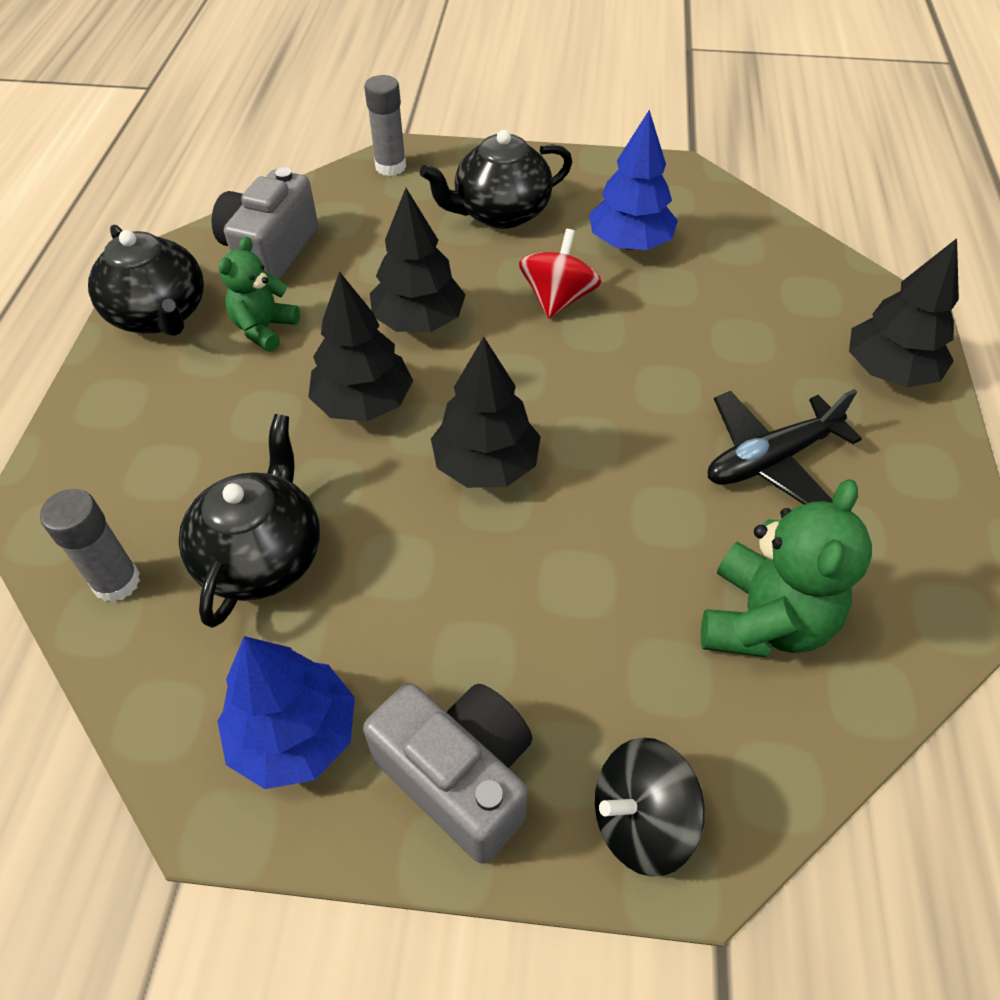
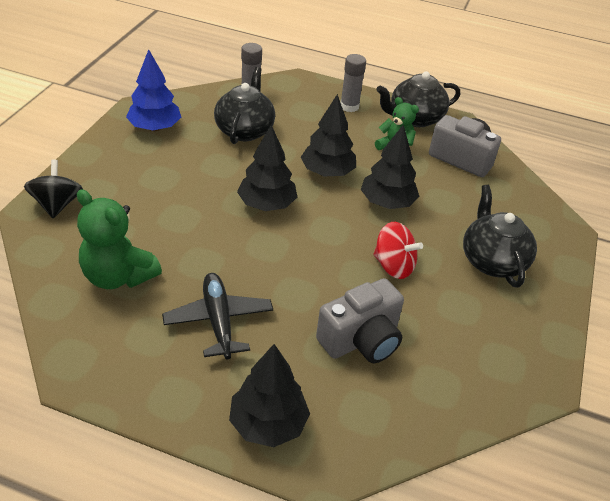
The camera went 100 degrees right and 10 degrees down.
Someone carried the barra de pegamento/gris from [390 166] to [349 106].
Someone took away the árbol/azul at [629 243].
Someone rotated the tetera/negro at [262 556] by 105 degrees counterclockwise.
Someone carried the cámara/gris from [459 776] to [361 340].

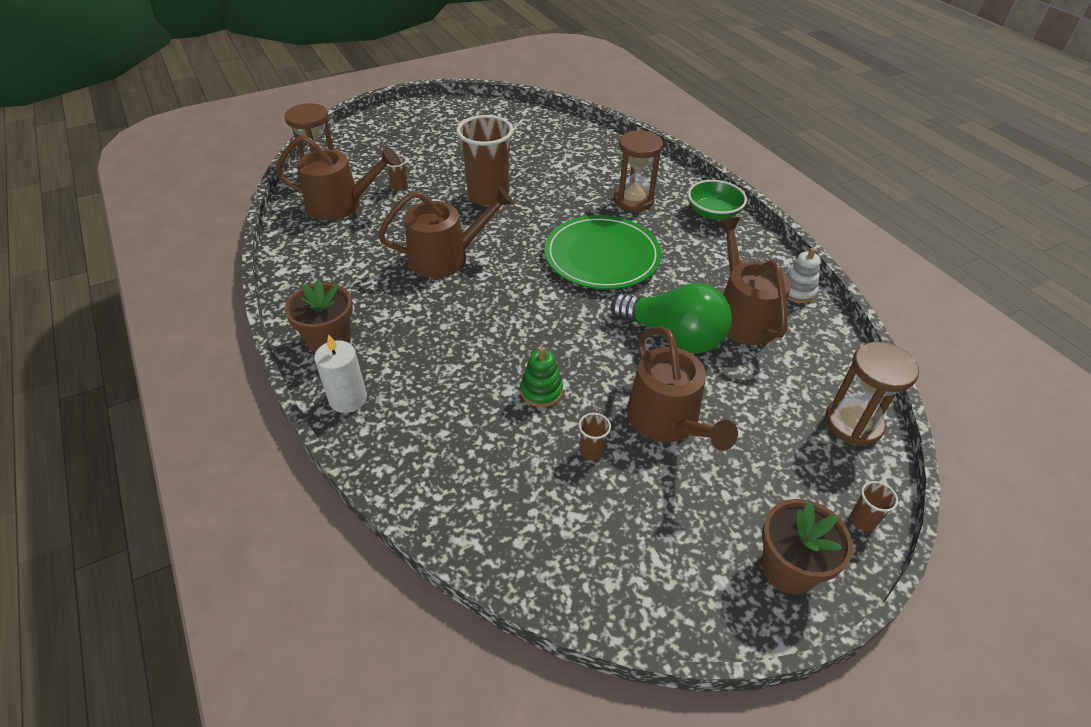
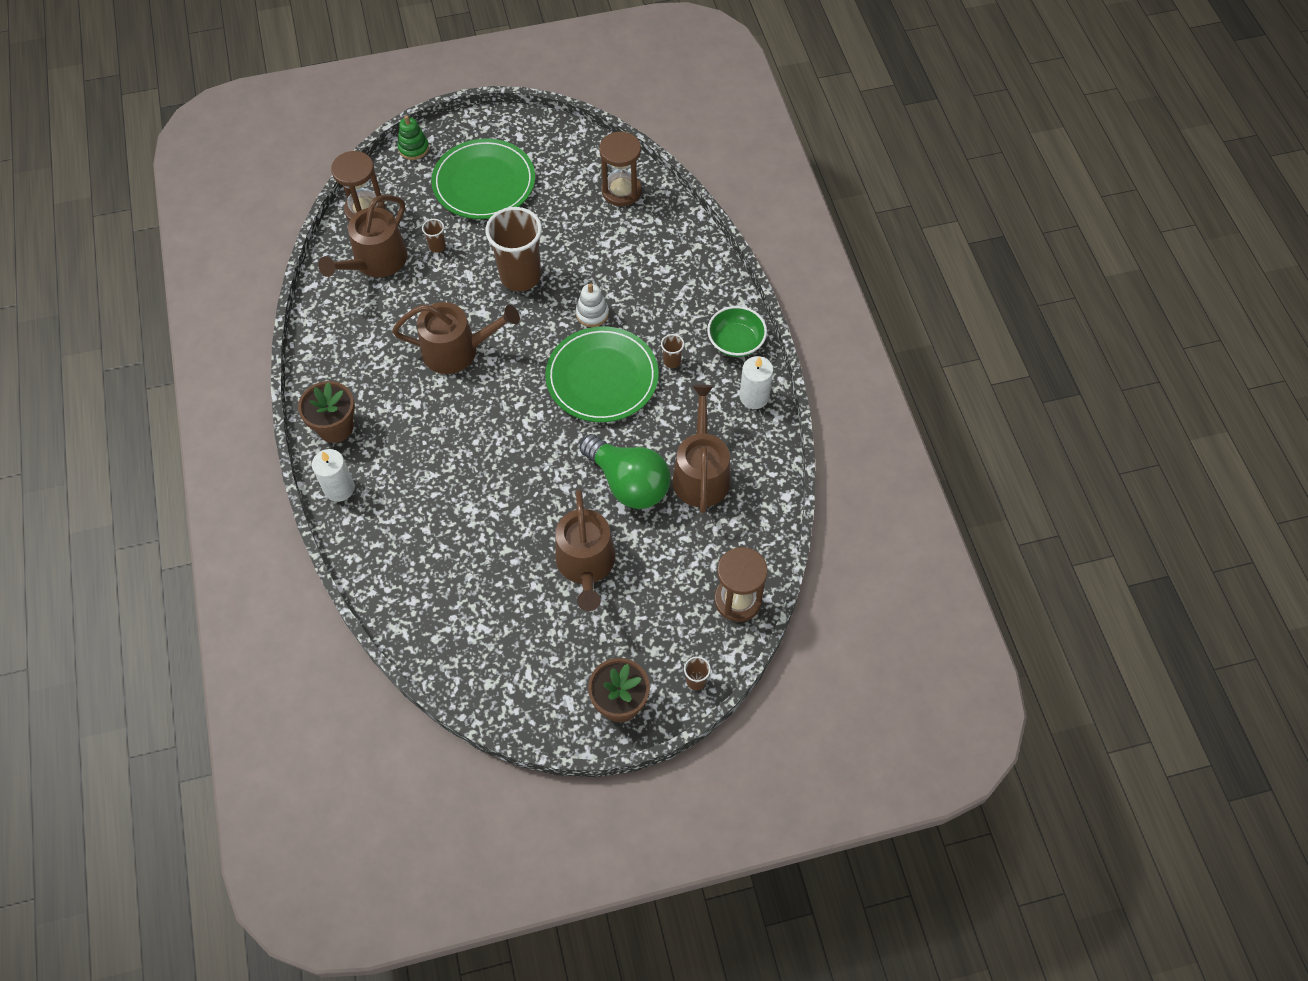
The camera went 15 degrees right and 15 degrees up.
Someone carried the reloj de arena/marrón from [633 200] to [621 191].
Someone rotated the regadera/marrón at [341 204] by 105 degrees clockwise.
Someone carried the juguete apilable/blanco from [797 291] to [592 314].
Someone carried the juguete apilable/verde from [541 391] to [413 148].
Someone carried the vaso/marrón from [591 451] to [672 361].
Someone put down the plato/verde at [484 183].
Someone put down the vela/blanco at [754 397].

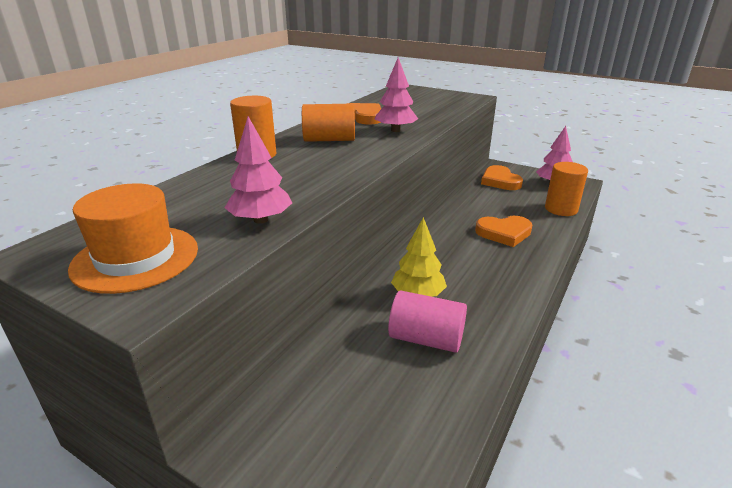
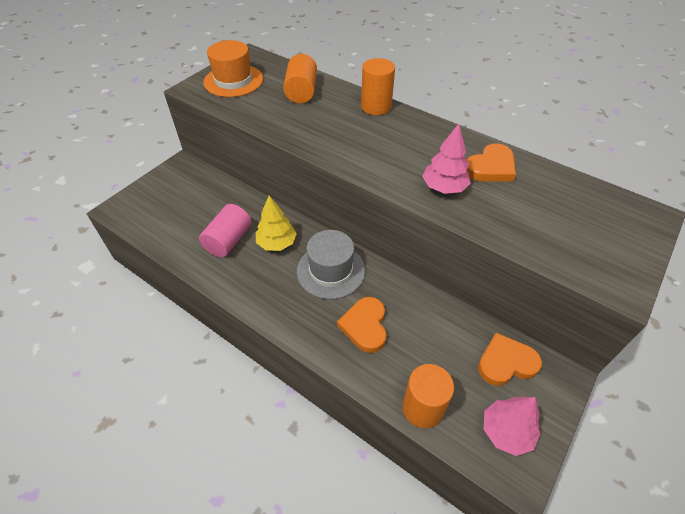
The camera went 95 degrees right and 20 degrees up.
Someone carried the cilindro/naranja from [329 140] to [301 92].
Someone took away the árbol/rosa at [260 220].
Someone put down the sombrero/gris at [331 271].

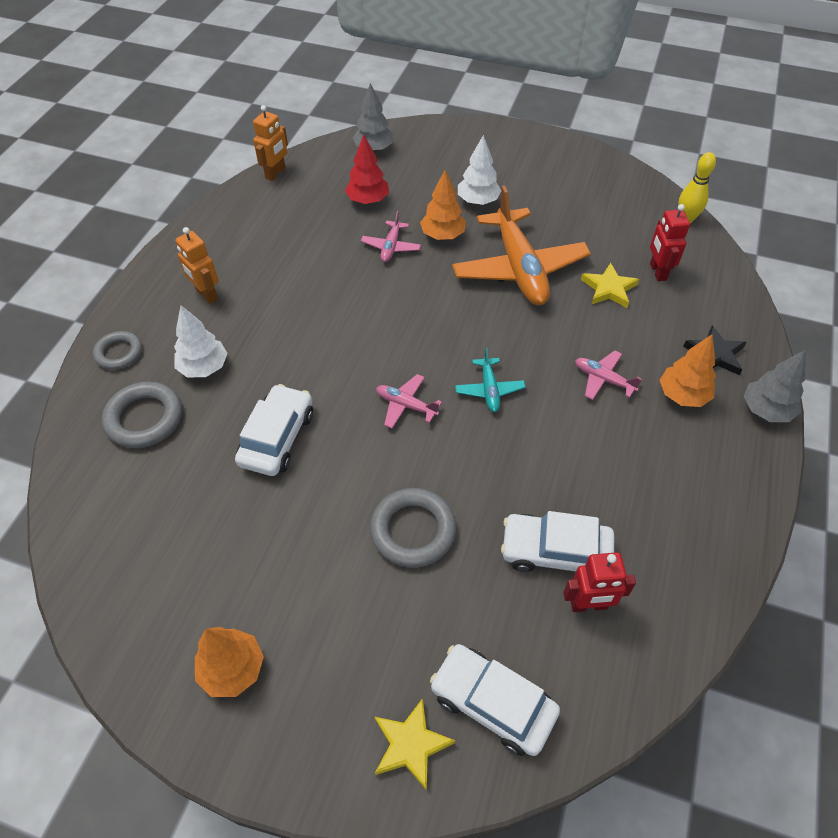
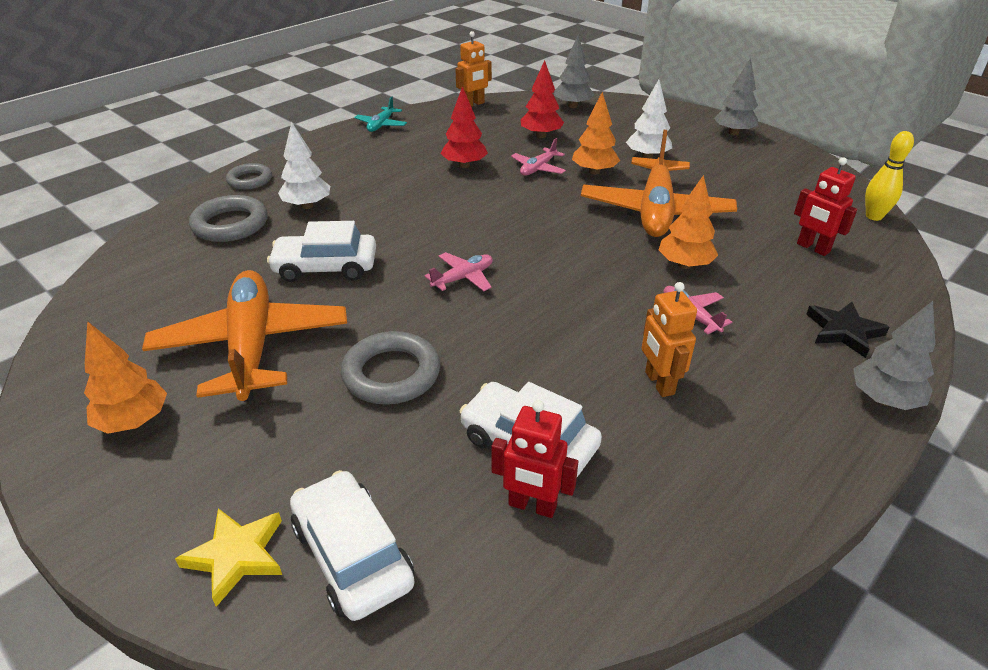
The camera went 25 degrees right and 15 degrees down.
Someone rotated the robot/rojo at [657 272] by 60 degrees counterclockwise.
Someone carried the robot/naranja from [206 294] to [659 383].
Someone took away the estrella/amarillo at [609 289].
Someone carried the árbol/naranja from [682 395] to [684 265].
Someone carried the avión/turquesa from [489 390] to [381 125].
Someone rotated the avión/rosa at [406 405] by 90 degrees clockwise.
Someone rotated the coche/blanco at [277 438] by 135 degrees counterclockwise.
Someone put down the árbol/gris at [733 133].
Someone put down the árbol/rojo at [464 165].
Someone put down the avión/naranja at [252 346].

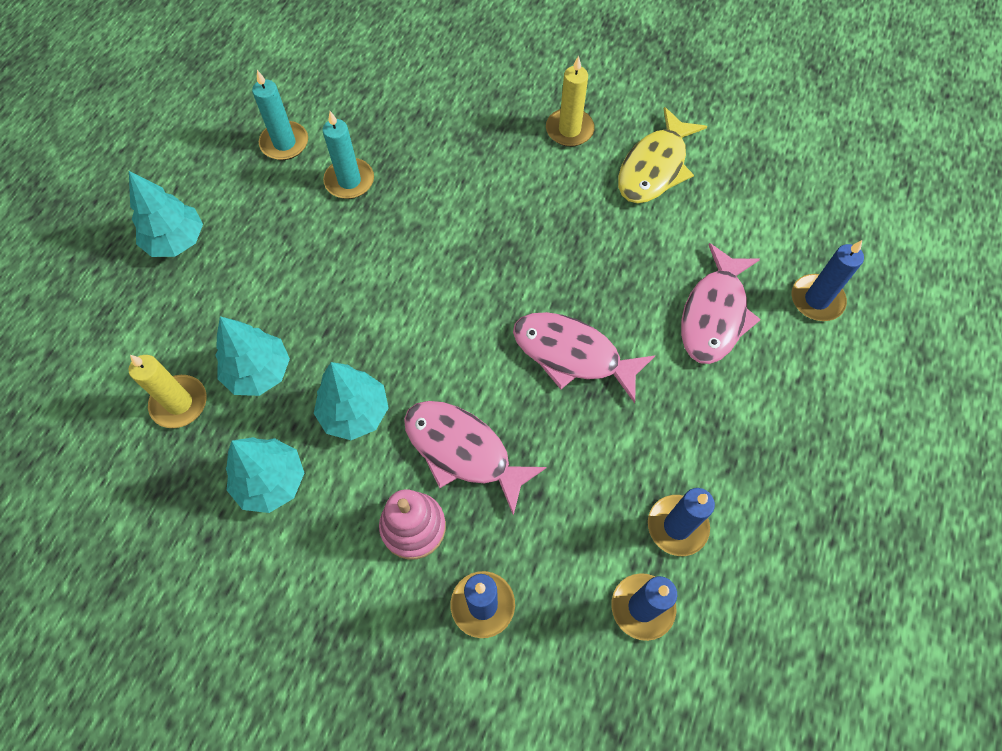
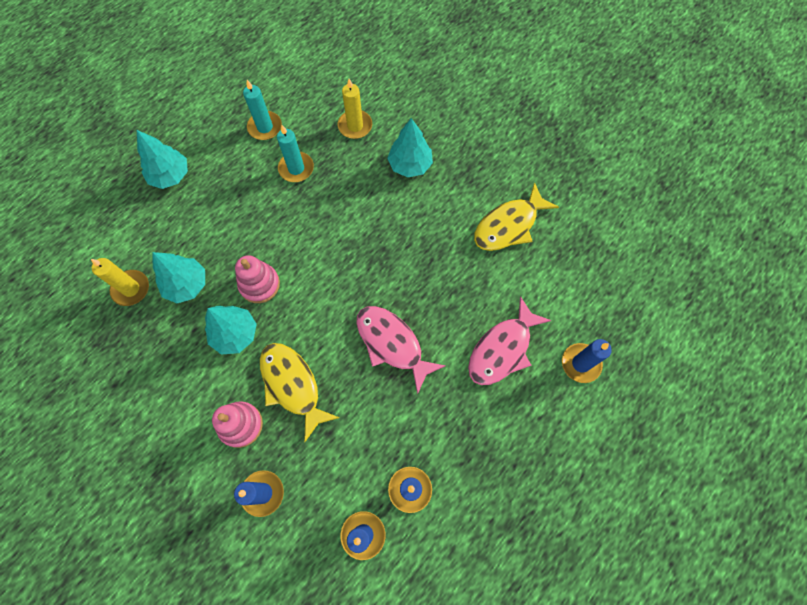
The camera went 20 degrees right and 5 degrees up.
Someone carried the vela/amarillo from [569 130] to [355 126].
Someone repainted the pez/rosa at [463 451], which became the pez/amarillo at [292 385].
Someone carried the árbol/turquesa from [271 481] to [410 165].
Someone put down the juguete apilable/rosa at [259 284].

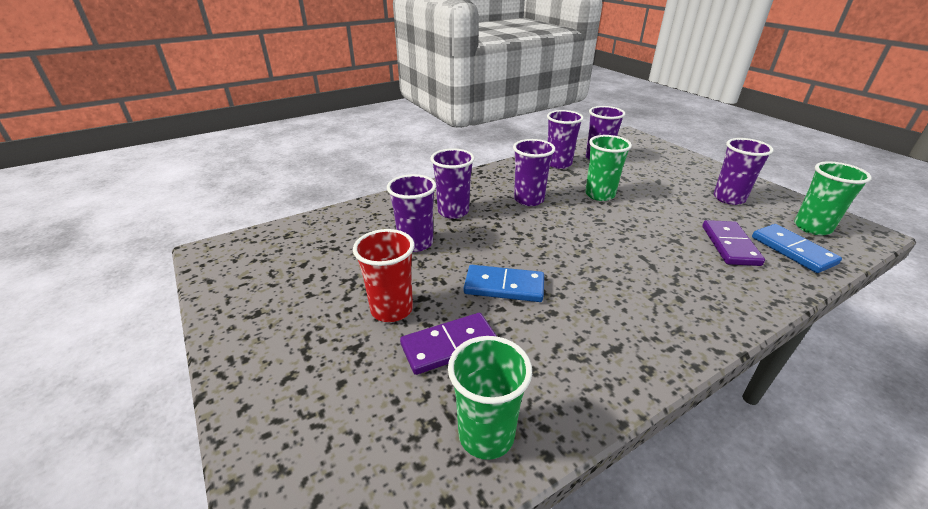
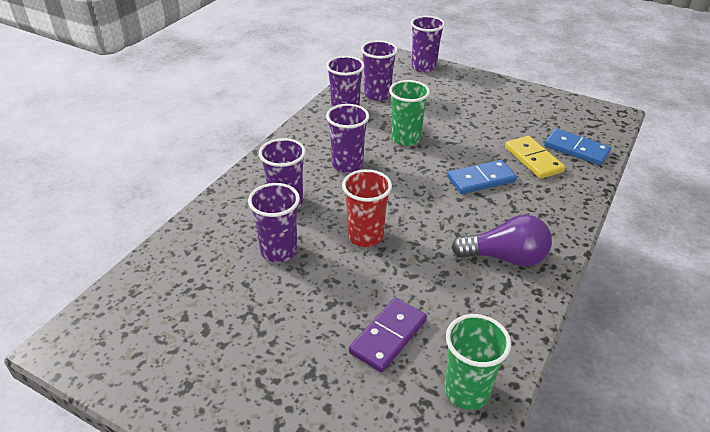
The camera went 30 degrees left and 5 degrees up.
Someone carried the vaso/morado from [729 198] to [423 67].
Someone took away the vaso/verde at [812 227].
Someone repainted the ficha de dominó/morado at [729 245], which became the ficha de dominó/amarillo at [533 159].
Someone carried the vaso/rojo from [392 309] to [365 236].
Someone carried the ficha de dominó/azul from [504 286] to [481 180].
Someone put down the bombilla/morado at [505 257].

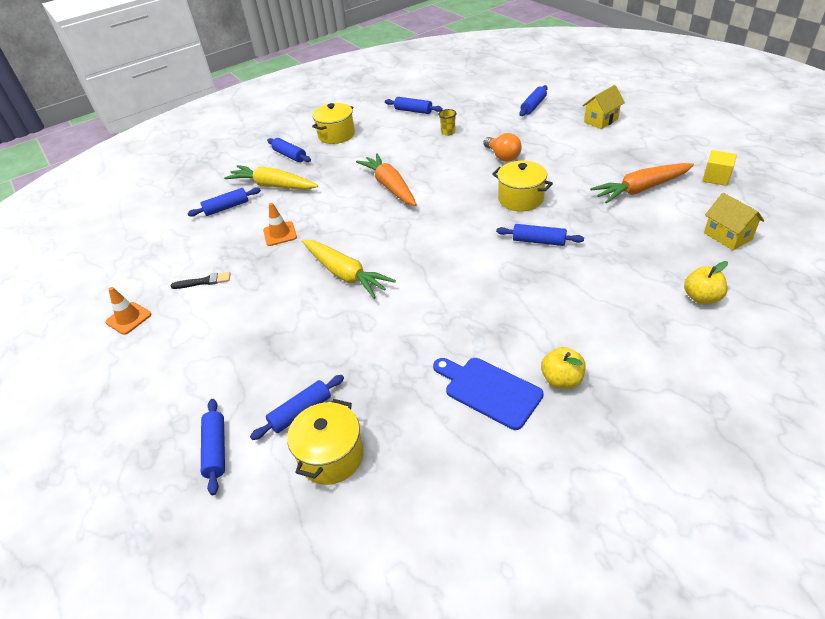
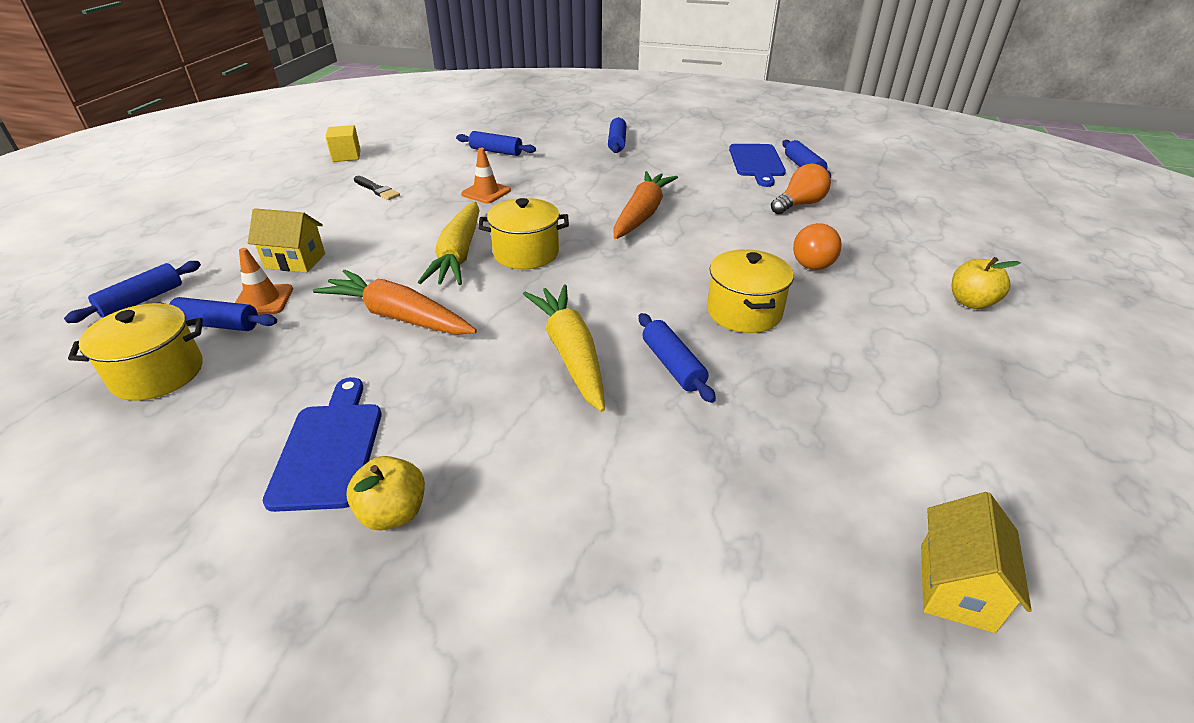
The camera went 45 degrees right and 5 degrees down.
Someone took away the rodillo/azul at [533 106].
Someone carried the casa/amarillo from [601 121] to [295 261].
Someone carried the olla/amarillo from [336 135] to [526 253].
Someone swapped the vaso/amarillo at [448 132] for the bombilla/naranja at [799 204].
Someone carried the cubo/amarillo from [716 178] to [346 156].
Someone carried the zanahoria/naranja from [641 189] to [398 316].
Someone carried the zanahoria/amarillo from [273 186] to [570 353].
Someone carried the manzana/amarillo from [701 298] to [971 302].
Someone carried the cono de tráfico/naranja from [128 318] to [263 300].
Someone put down the tabla de cortar/azul at [757 163].

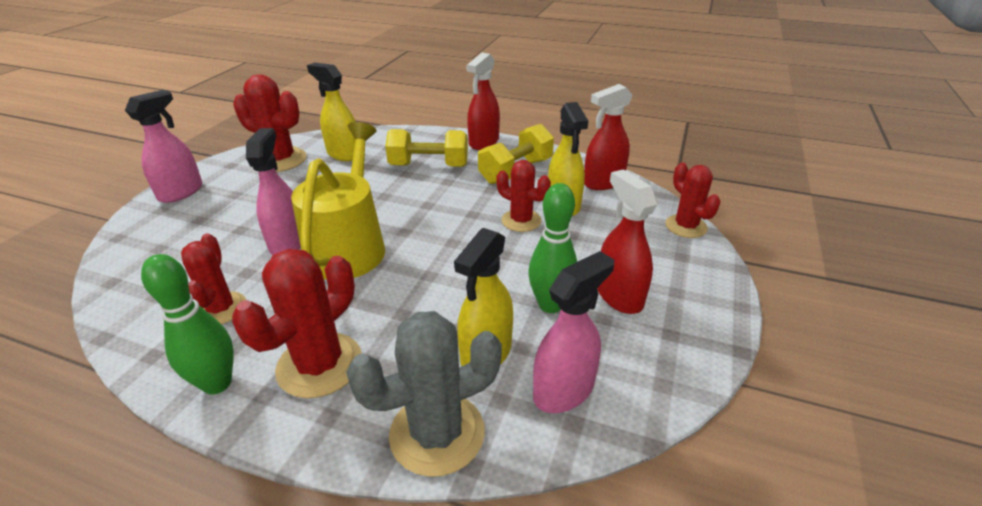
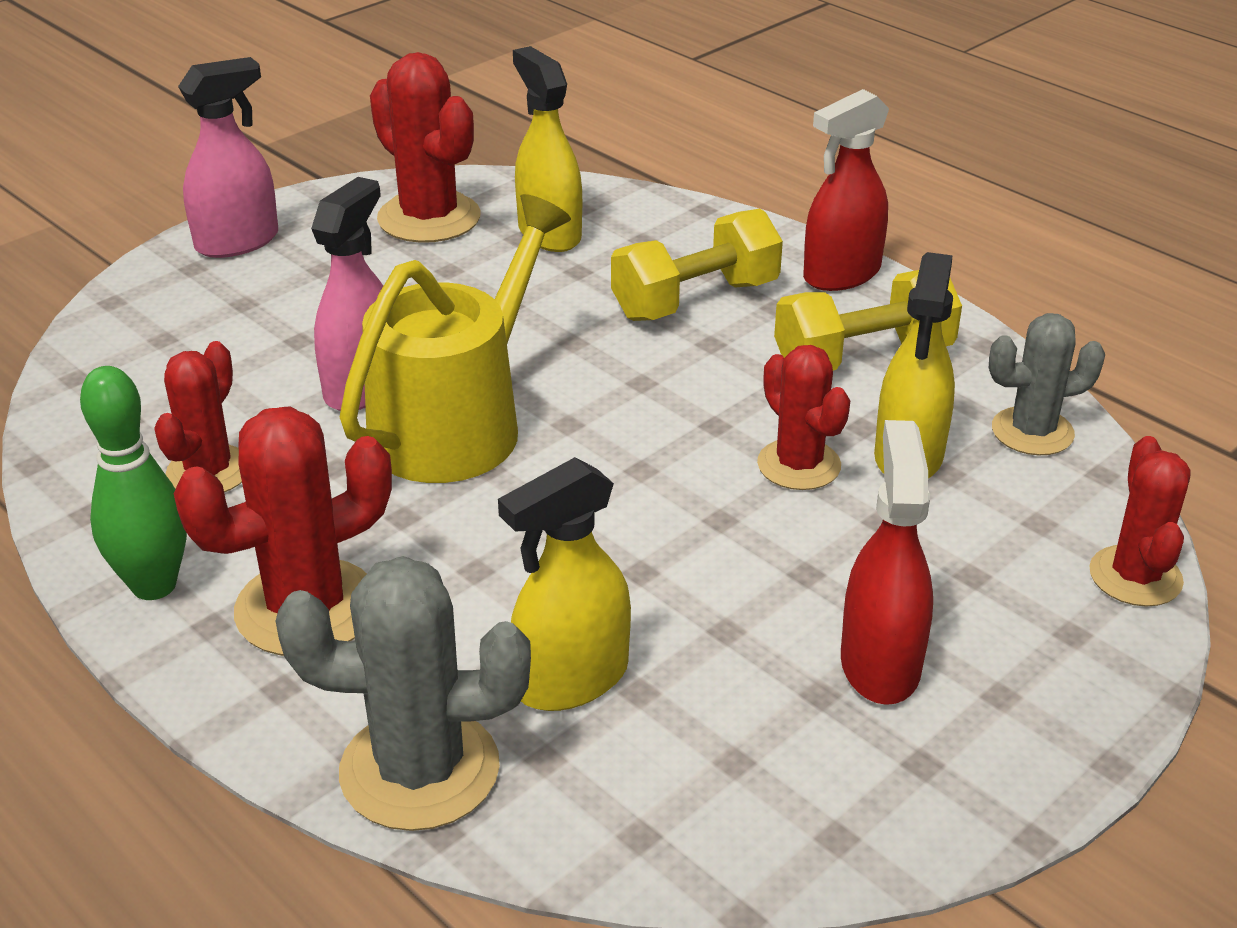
The camera went 25 degrees right and 0 degrees up.
Someone swapped the pulverizador/rojo at [603 182] for the cactus/gris at [1032 432].
Someone rotated the mancuerna/amarillo at [429 166] by 60 degrees counterclockwise.
Someone took away the bolo/verde at [550 305].
Someone took away the pulverizador/rosa at [564 390].

